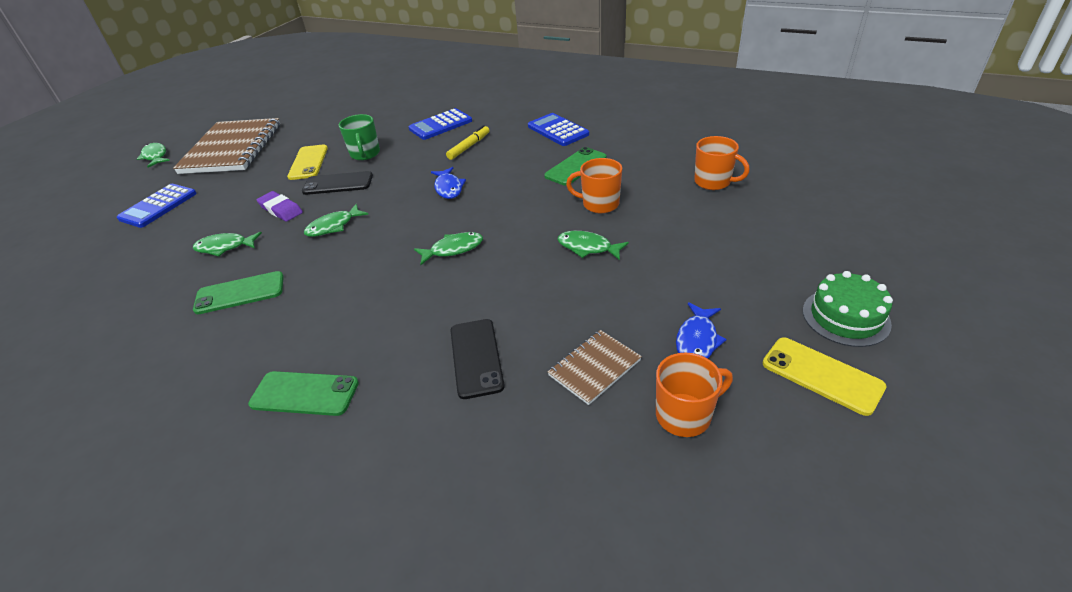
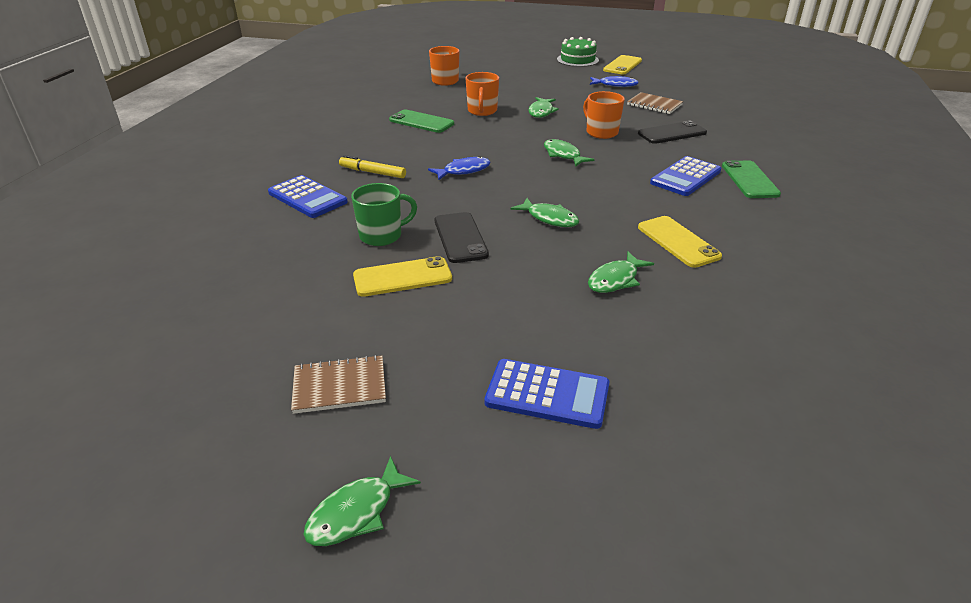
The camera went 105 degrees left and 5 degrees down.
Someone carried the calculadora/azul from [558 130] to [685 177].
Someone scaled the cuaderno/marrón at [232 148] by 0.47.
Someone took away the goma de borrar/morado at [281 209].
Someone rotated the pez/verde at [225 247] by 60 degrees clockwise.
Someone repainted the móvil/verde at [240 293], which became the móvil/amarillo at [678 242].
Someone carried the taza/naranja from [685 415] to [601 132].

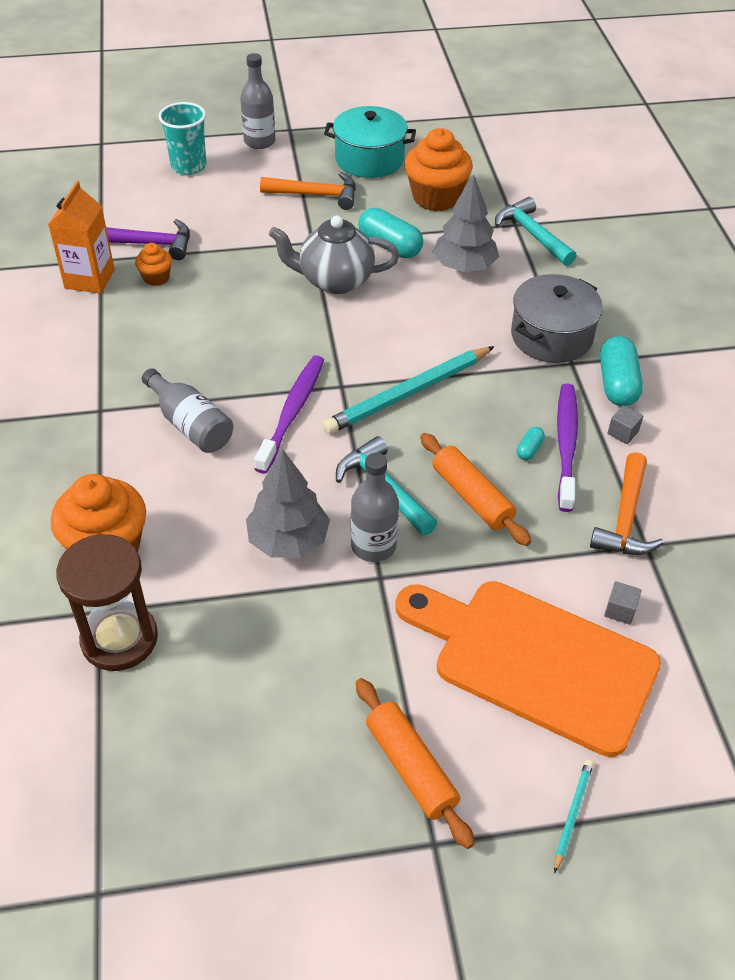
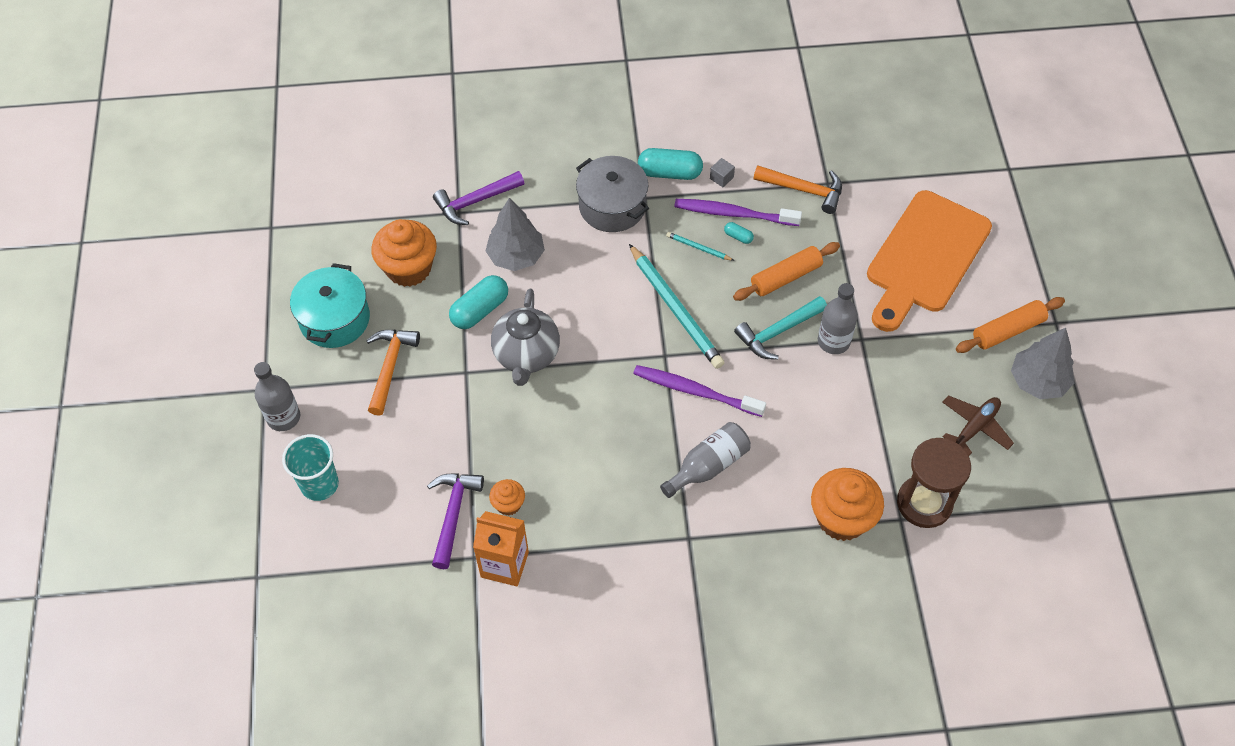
The camera went 85 degrees left and 10 degrees up.
Someone repainted the martillo/turquesa at [532 234], which became the martillo/morado at [475 202].
Someone carried the árbol/gris from [288 540] to [1038 381].
Someone took away the cubo/gris at [620 610].
Someone carried the lápiz/turquesa from [572 814] to [698 248].
Someone put down the avión/marrón at [975 427].

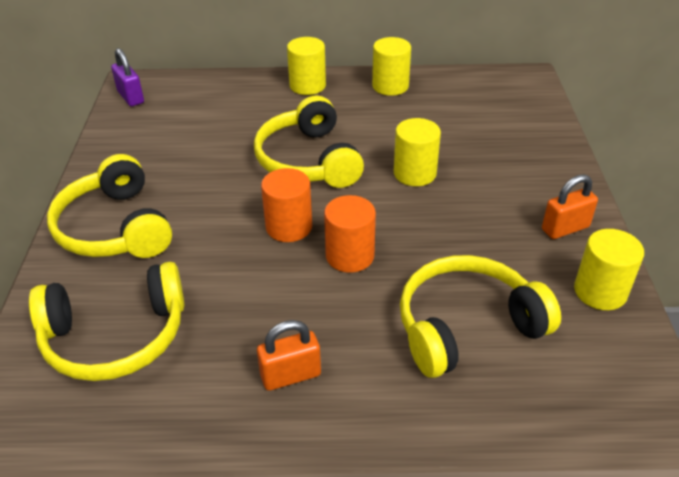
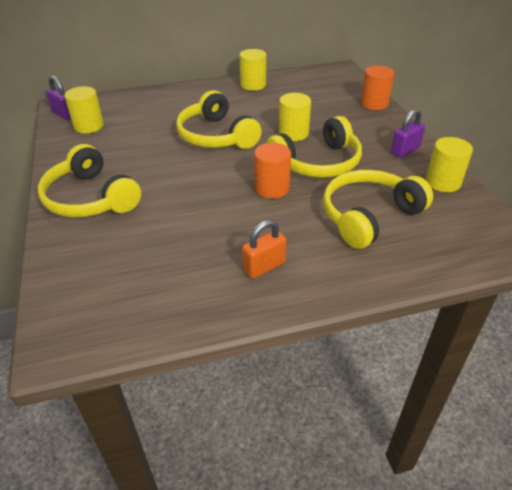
The camera went 15 degrees left and 0 degrees up.
Someone carried the cilindro/amarillo from [307 86] to [89 126].
Someone carried the cilindro/naranja from [289 227] to [374 104].
Someone repainted the candado/naranja at [565 228], which became the candado/morado at [405 151].
Someone carried the auriculares/amarillo from [115 337] to [318 163].

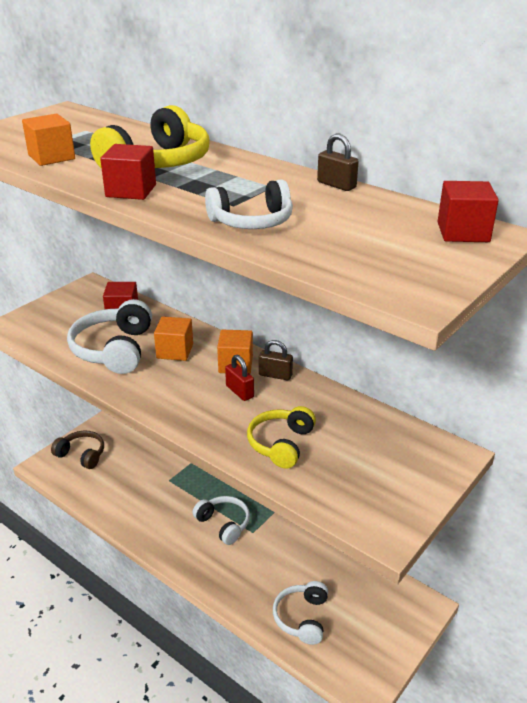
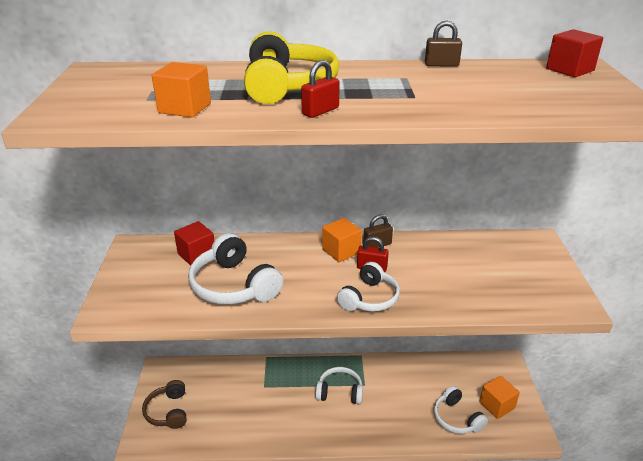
The camera went 40 degrees left and 0 degrees up.
Someone swapped the cubo/rojo at [131 191] for the candado/rojo at [320 111].
Someone carried the auriculares/blanco from [252 222] to [369 298].
Someone carried the cubo/naranja from [175 351] to [496 405].
Someone took away the auriculares/amarillo at [281 444].
Someone rotated the auriculares/marrón at [82 455] by 90 degrees counterclockwise.

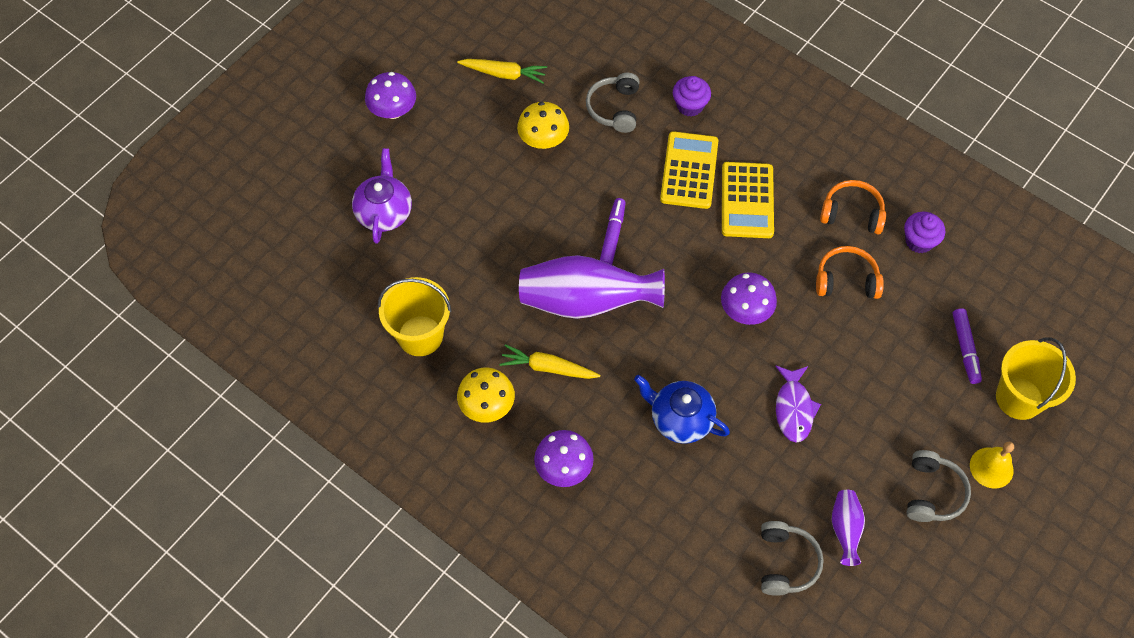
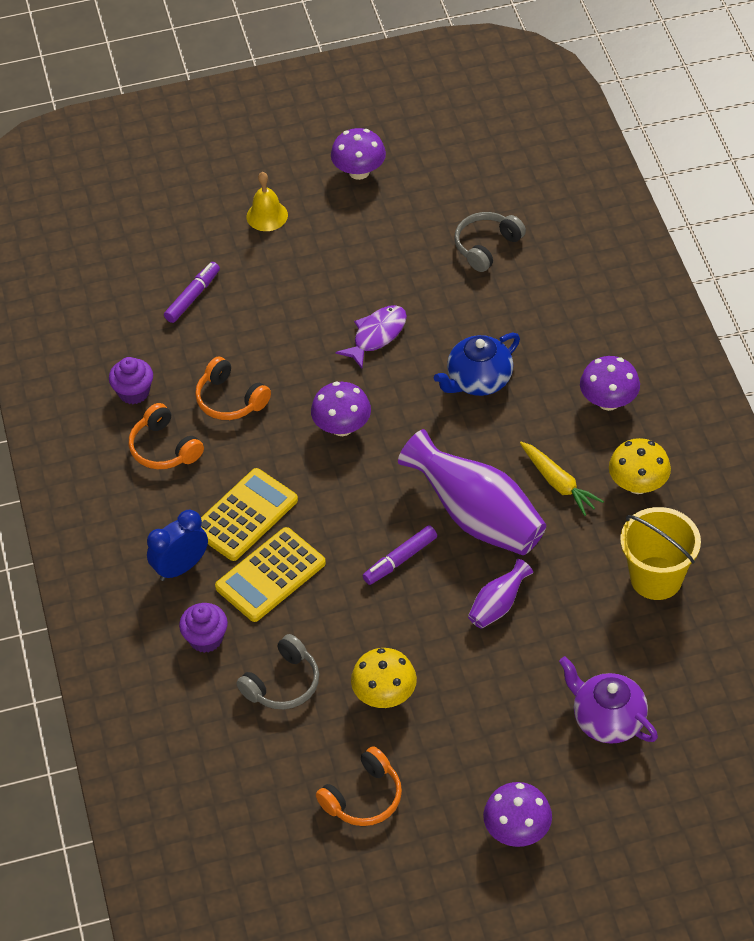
The camera went 140 degrees left and 10 degrees down.
Someone swapped the zanahoria/amarillo at [504 74] for the auriculares/naranja at [363 797].
Someone rotated the tetera/morado at [384 212] by 90 degrees clockwise.
Someone took away the balde/amarillo at [1019 398].
Someone rotated the tetera/azul at [680 419] by 75 degrees clockwise.
Someone took away the auriculares/gris at [932 492].
Someone carried the florero/morado from [845 529] to [498 605].
Someone put down the seta/morado at [359 171].
Someone put down the despertador/azul at [181 567].

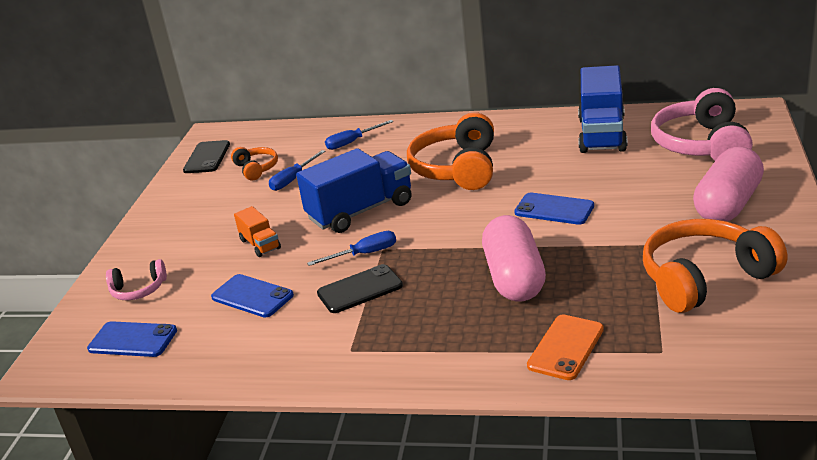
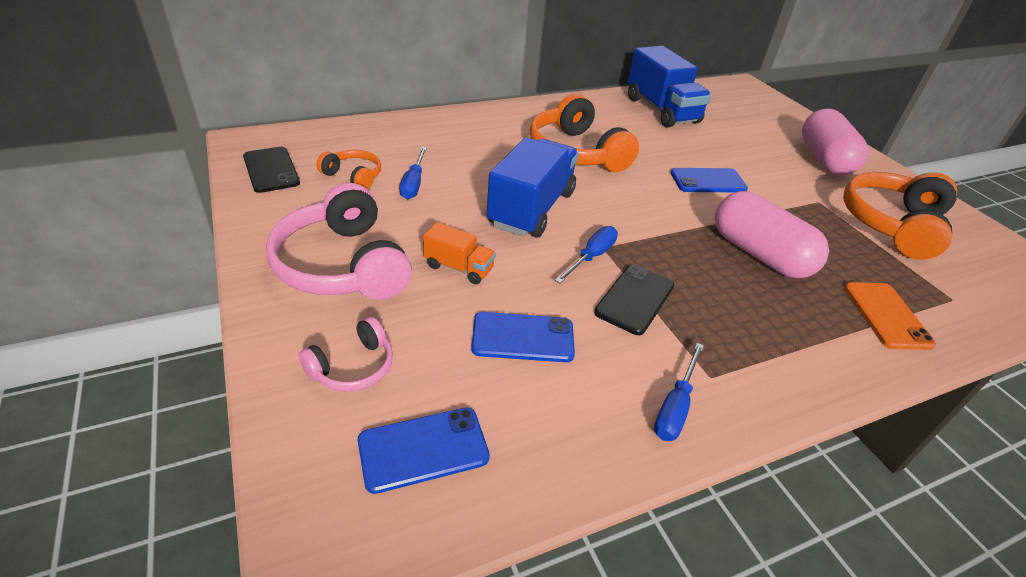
The camera went 40 degrees left and 10 degrees up.
Someone carried the auriculares/rosa from [702 144] to [343 265].
Someone carried the destornillador/azul from [352 142] to [675 407].

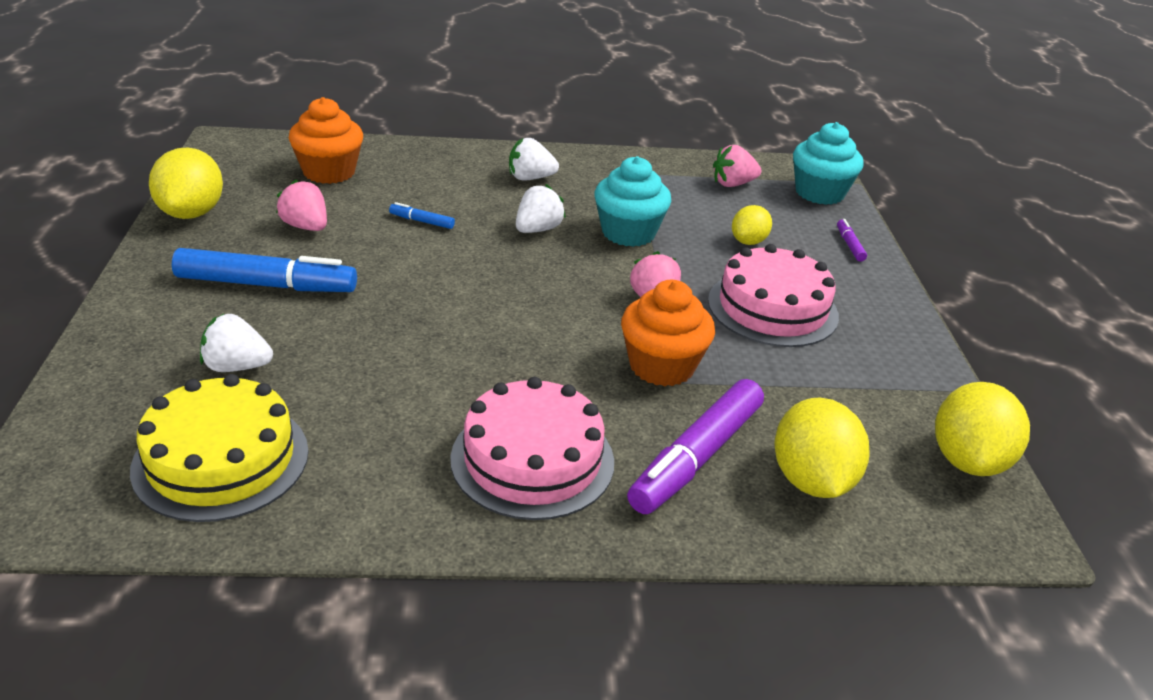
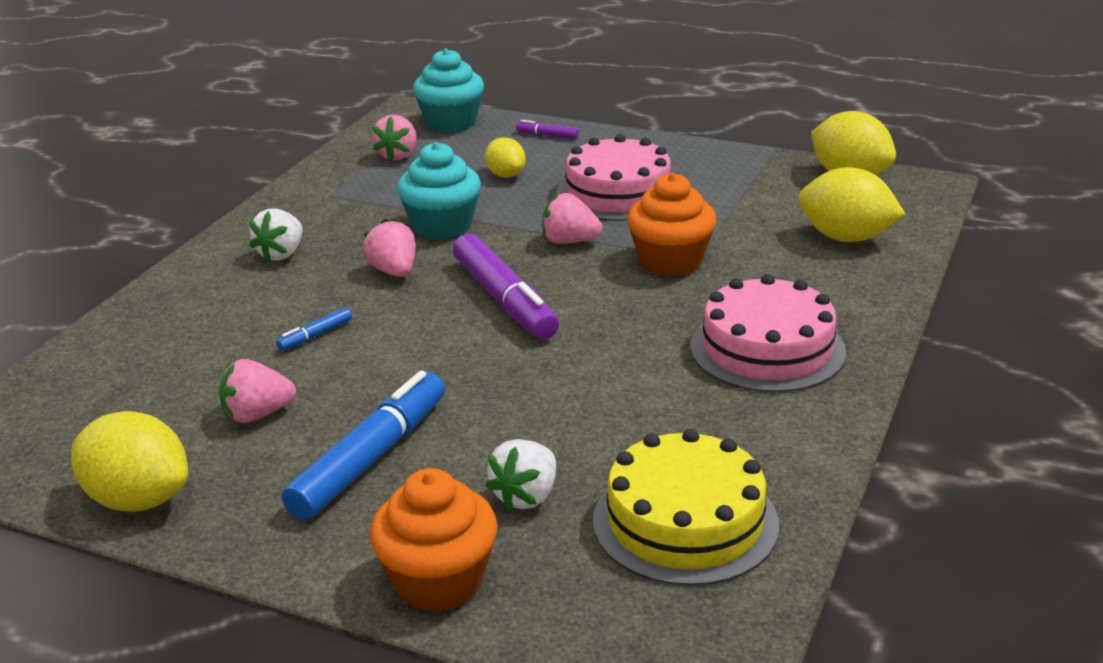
The camera went 60 degrees left and 5 degrees down.
Someone carried the magdalena/naranja from [329 172] to [438 581].
Someone repainted the fresa/blanco at [537 229], which became the fresa/rosa at [394 271].
Someone carried the rotulador/morado from [696 457] to [504 299].

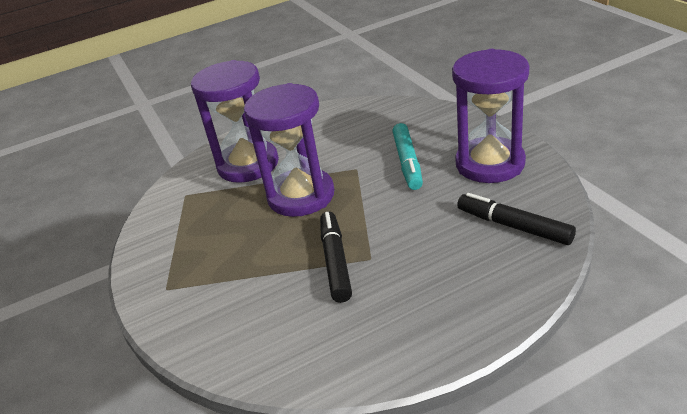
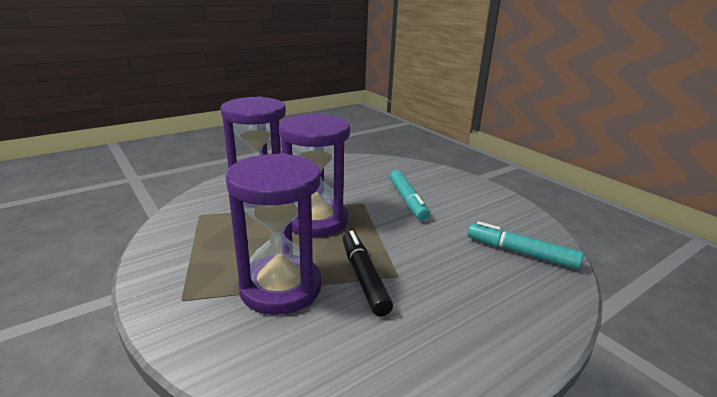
The camera went 15 degrees left and 10 degrees down.
Someone carried the reloj de arena/morado from [490 164] to [281 288].
Someone repainted the rotulador/negro at [514 226], which became the rotulador/turquesa at [520 252].

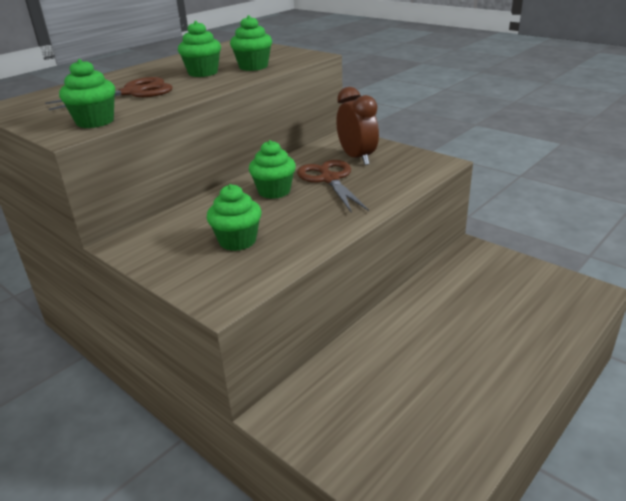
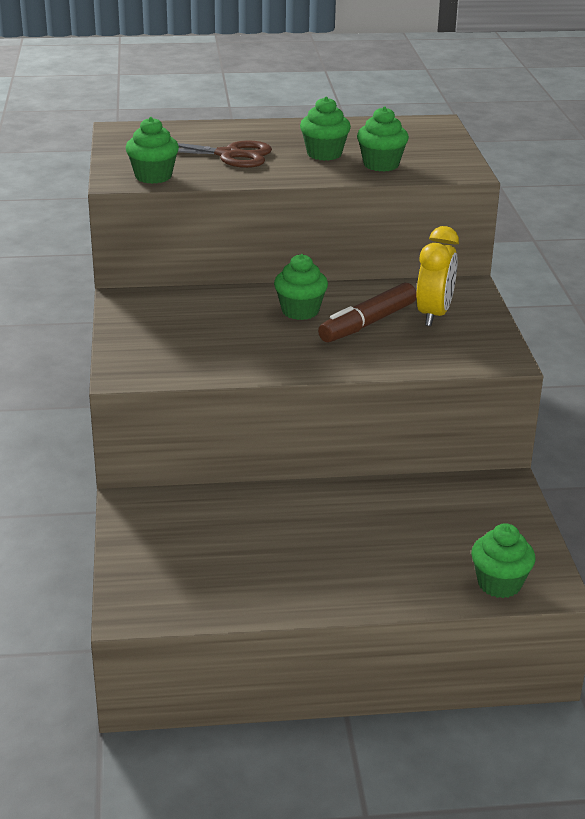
The camera went 40 degrees right and 0 degrees up.
Someone repainted the despertador/marrón at [357 158], which became the despertador/amarillo at [434 315].
Someone swapped the tijeras/marrón at [329 179] for the rotulador/marrón at [367 323].
Someone carried the magdalena/verde from [237 241] to [499 584].

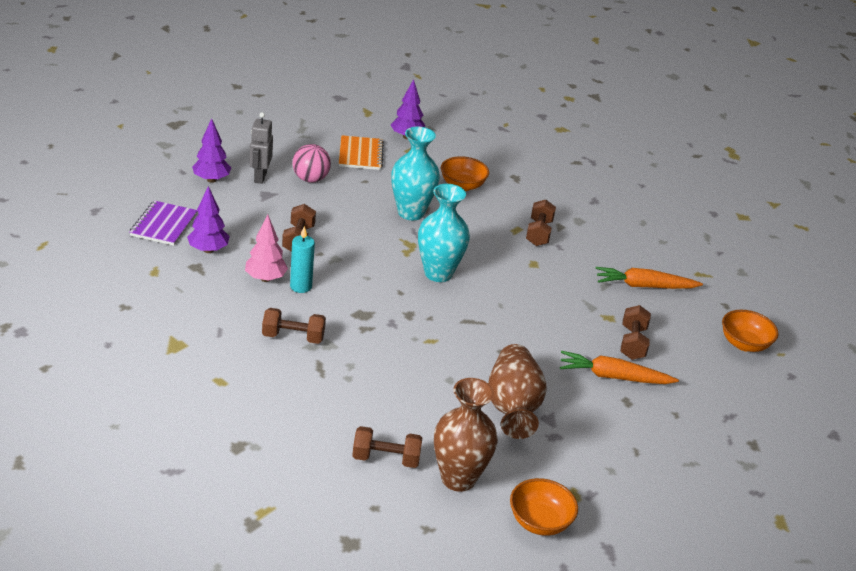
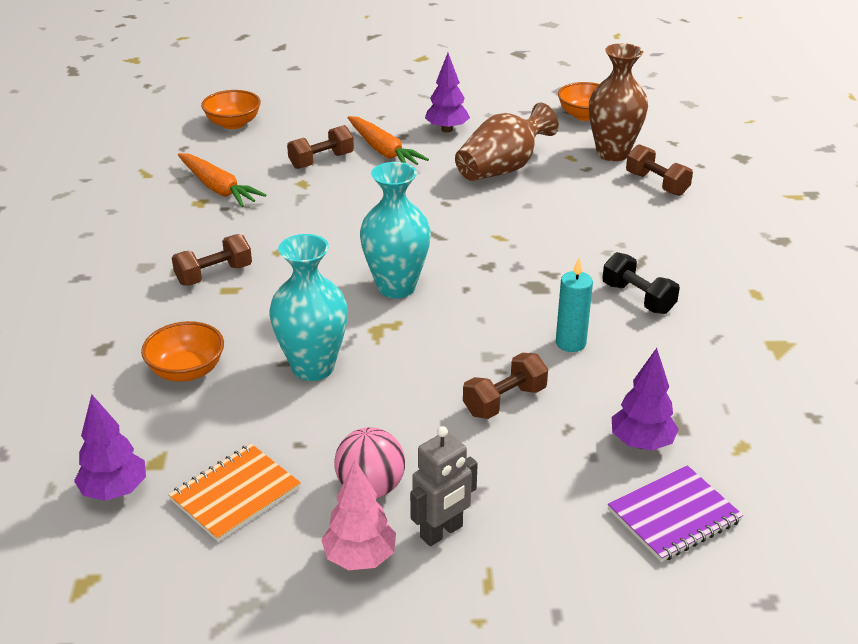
The camera went 130 degrees left and 0 degrees up.
Someone carried the árbol/morado from [211 180] to [447 129].
Someone carried the árbol/rosa from [265 278] to [360 558].
Someone repainted the mancuerna/marrón at [293 337], which became the mancuerna/negro at [638 298].

